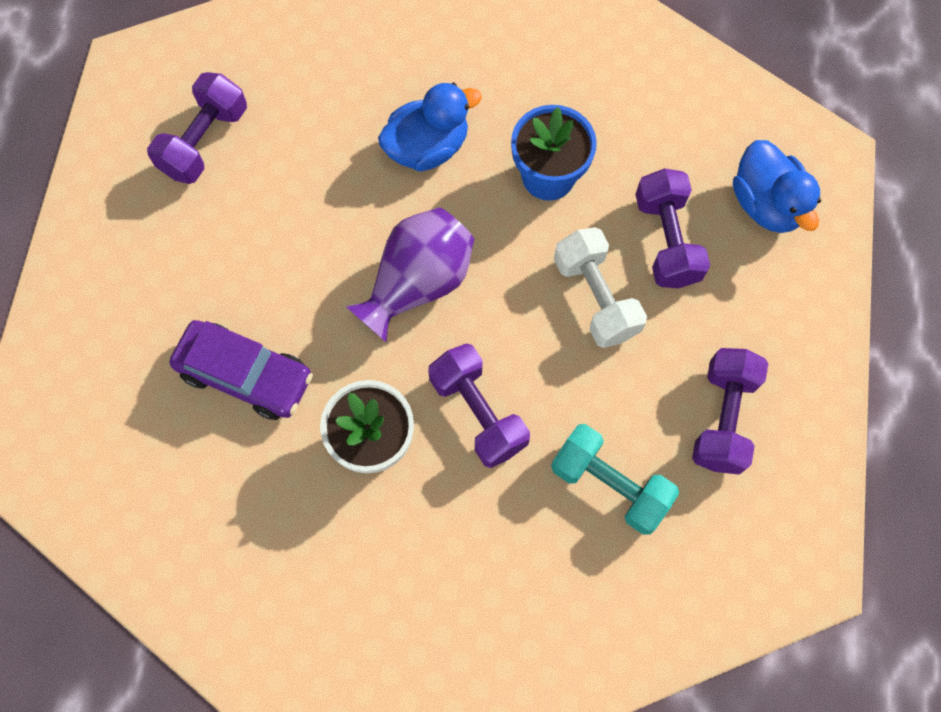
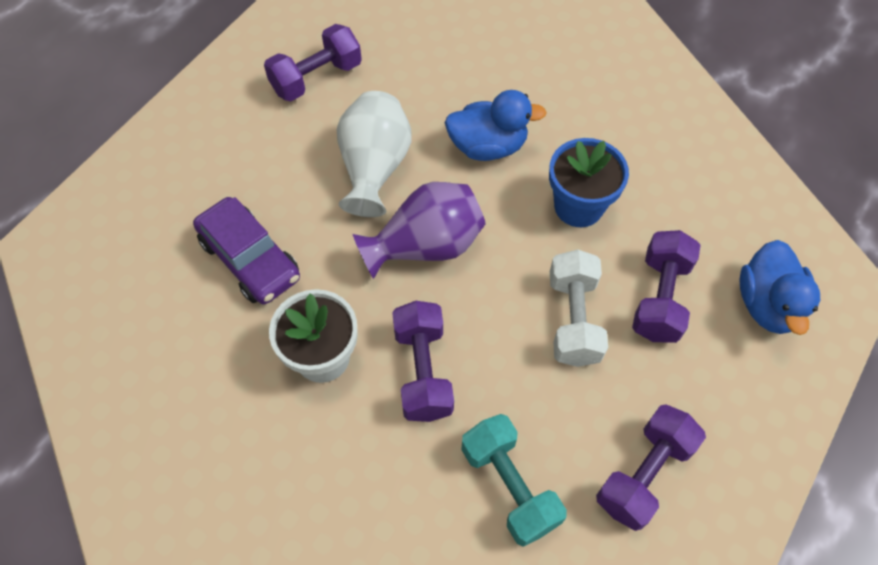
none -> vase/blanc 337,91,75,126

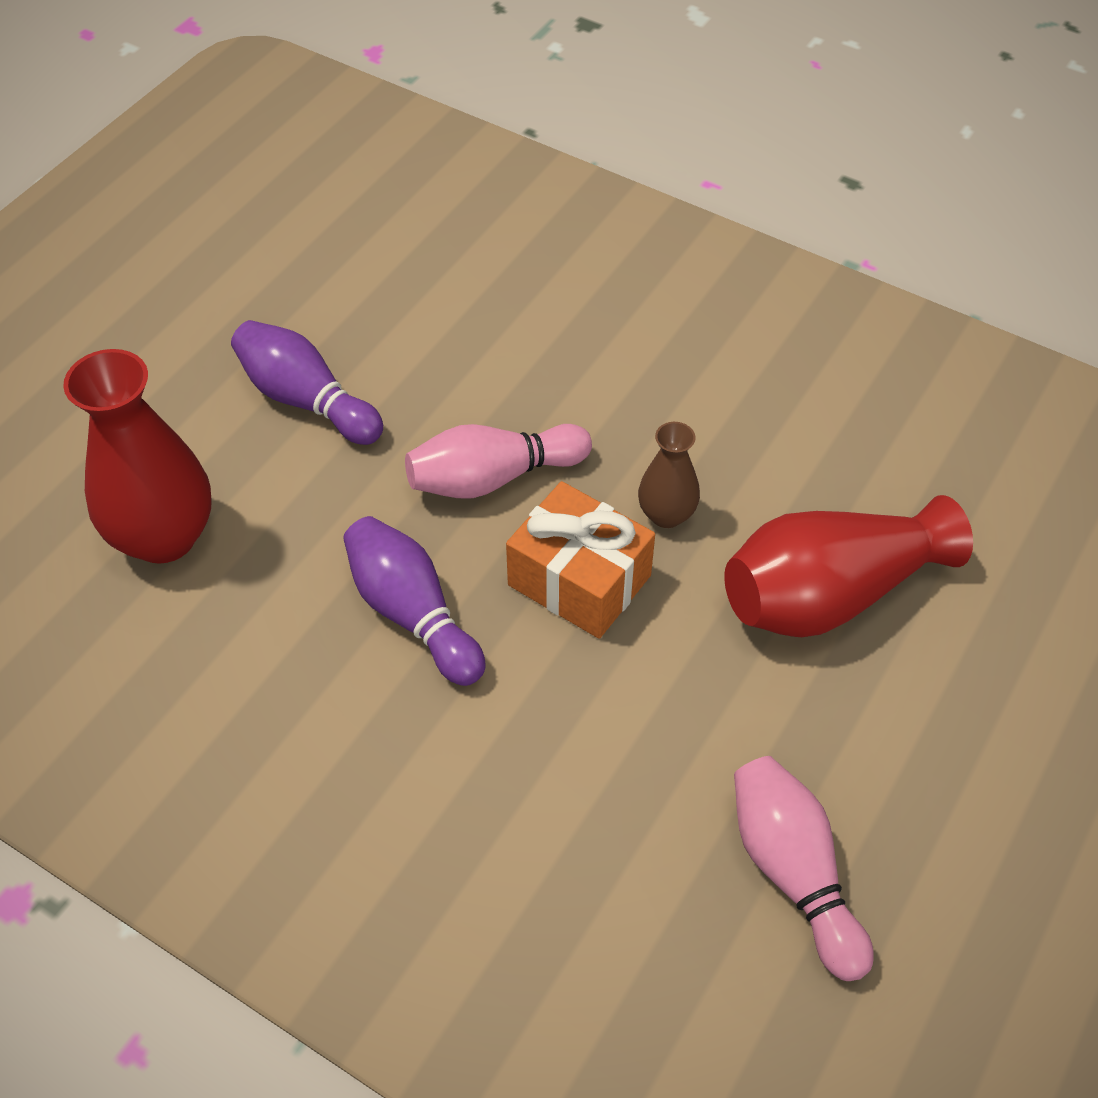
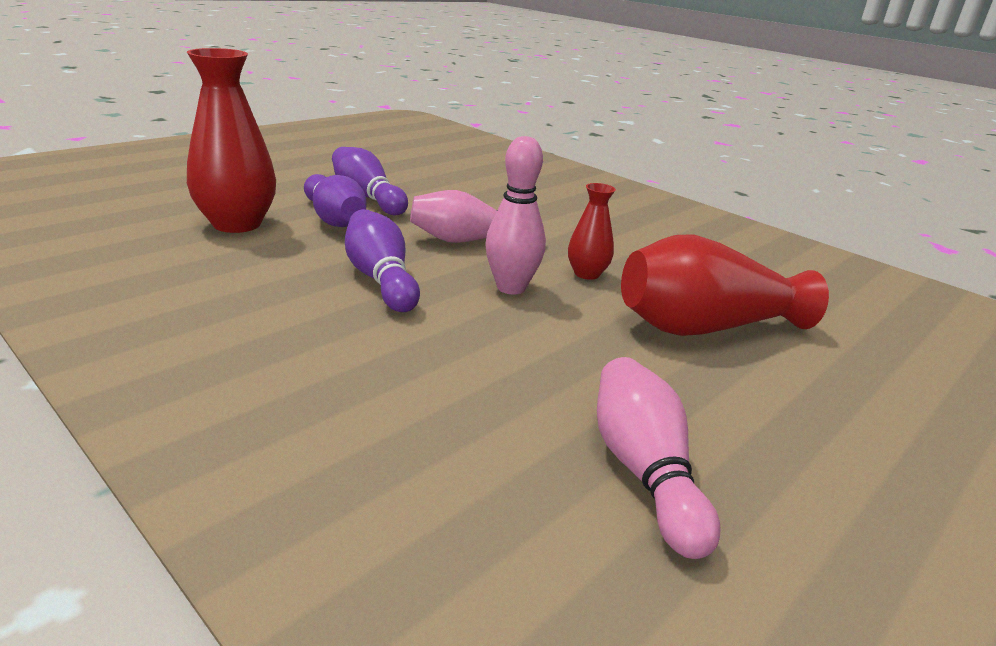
cadeau/orange 506,481,149,158 -> quille/rose 486,136,60,158
vase/marron 638,422,62,106 -> vase/rouge 568,183,48,97
none -> quille/violet 304,174,63,53

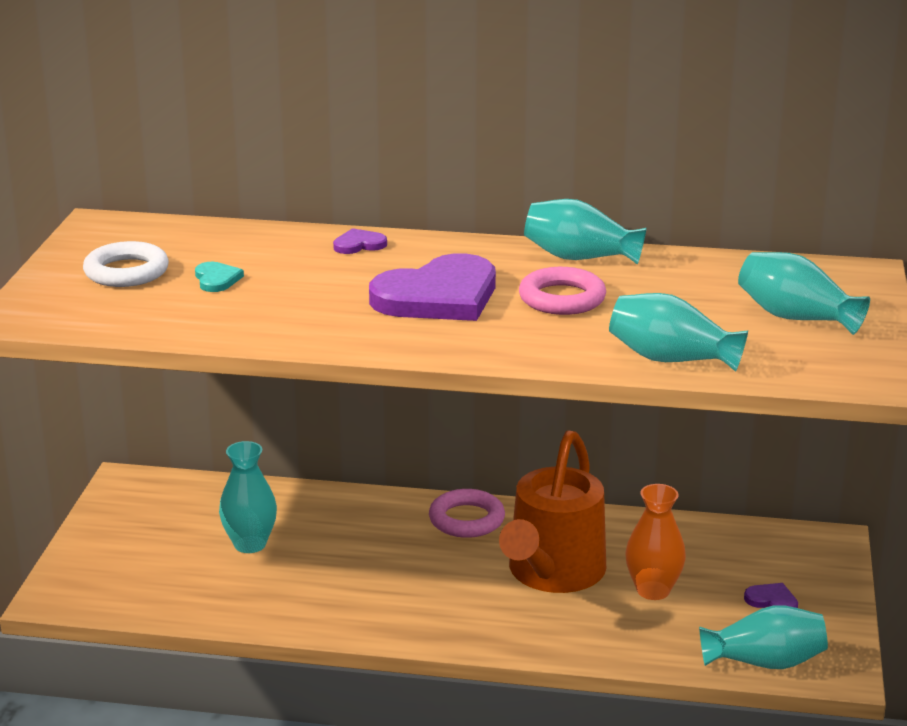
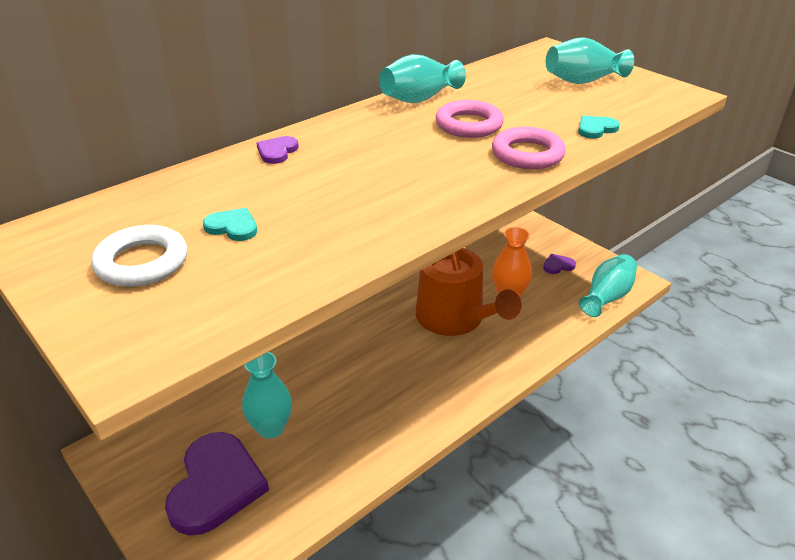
cœur/violet 369,253,127,68 -> cœur/violet 165,432,104,104, move
anneau/rose 429,489,76,49 -> anneau/rose 492,127,74,42, move
vase/turquoise 609,293,139,79 -> cœur/turquoise 578,116,42,23

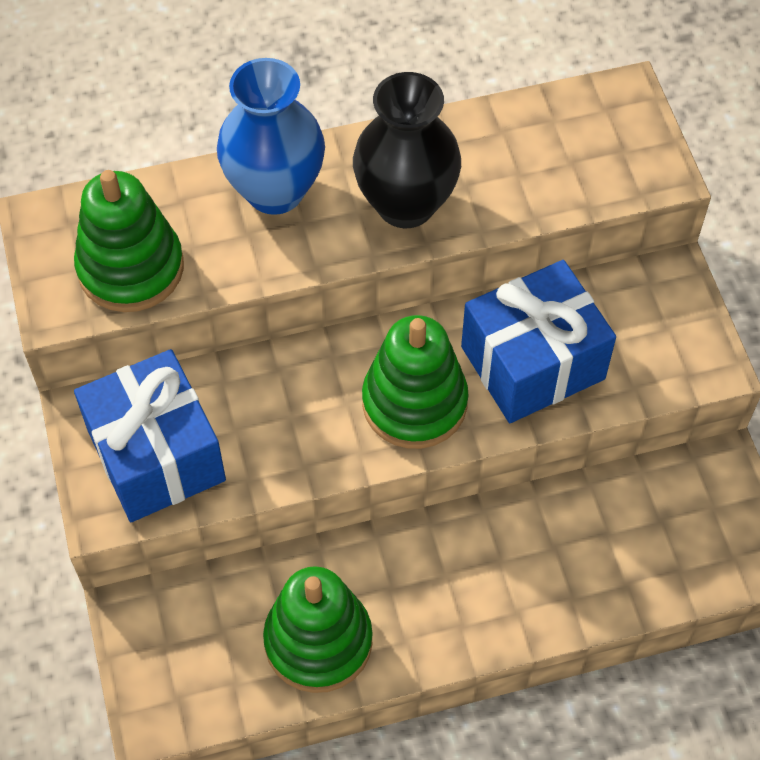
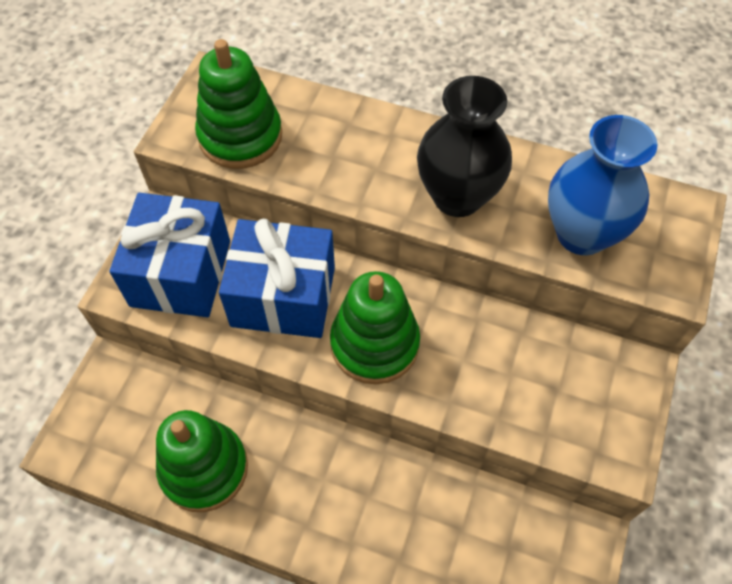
vase/bleu 217,58,108,157 -> vase/bleu 548,115,110,140, move
cadeau/bleu 461,260,155,163 -> cadeau/bleu 219,219,116,119, move

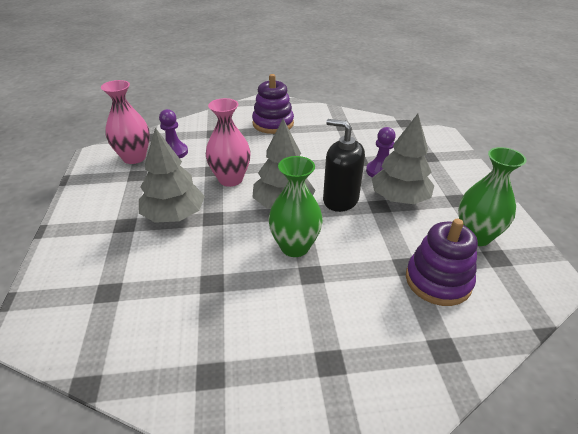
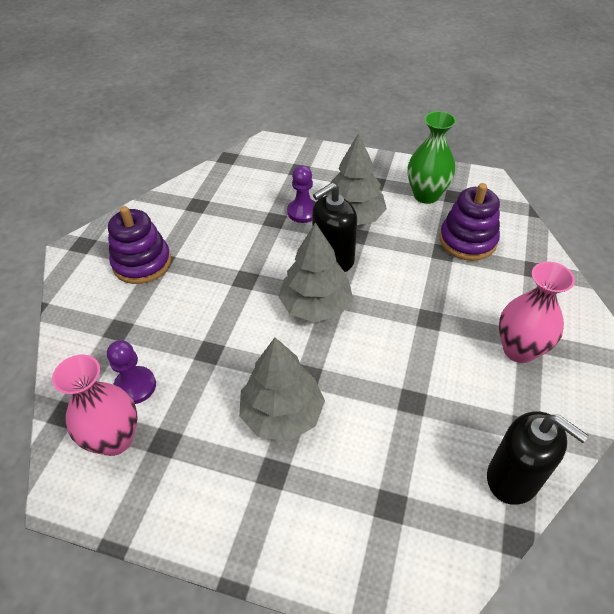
vase/rose 206,98,45,89 -> vase/rose 499,262,76,101, move
vase/vert 268,156,55,101 -> none
none -> distributeur de savon/noir 487,412,102,93

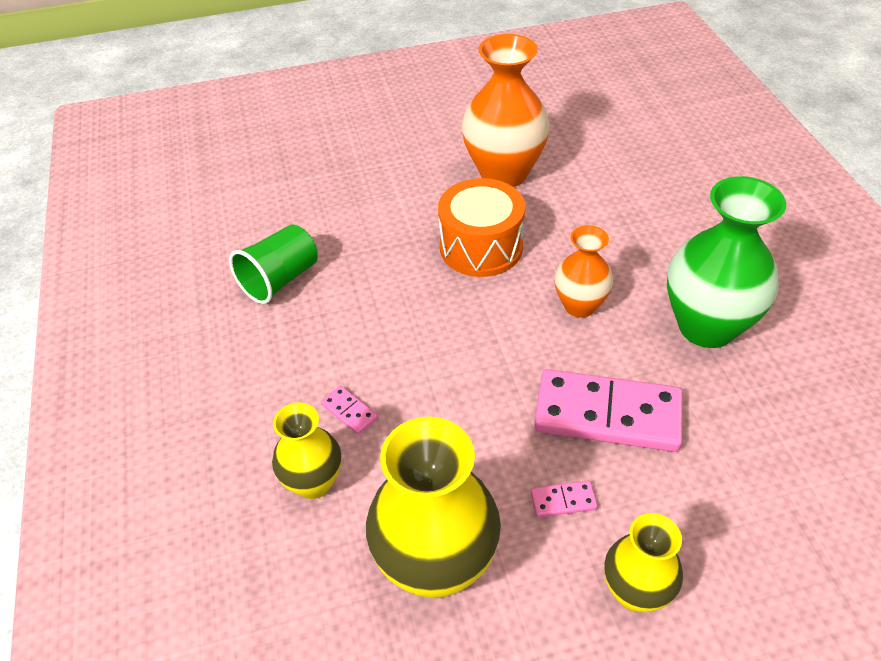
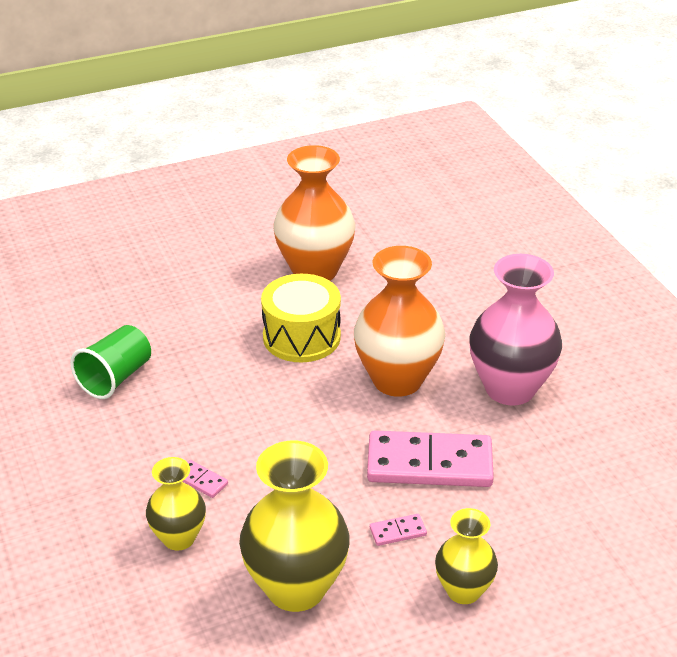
tambour/orange 438,178,87,99 -> tambour/jaune 261,274,80,88
vase/orange 554,225,59,93 -> vase/orange 354,246,91,151, x1.74
vase/vert 667,176,119,172 -> vase/rose 469,254,93,151

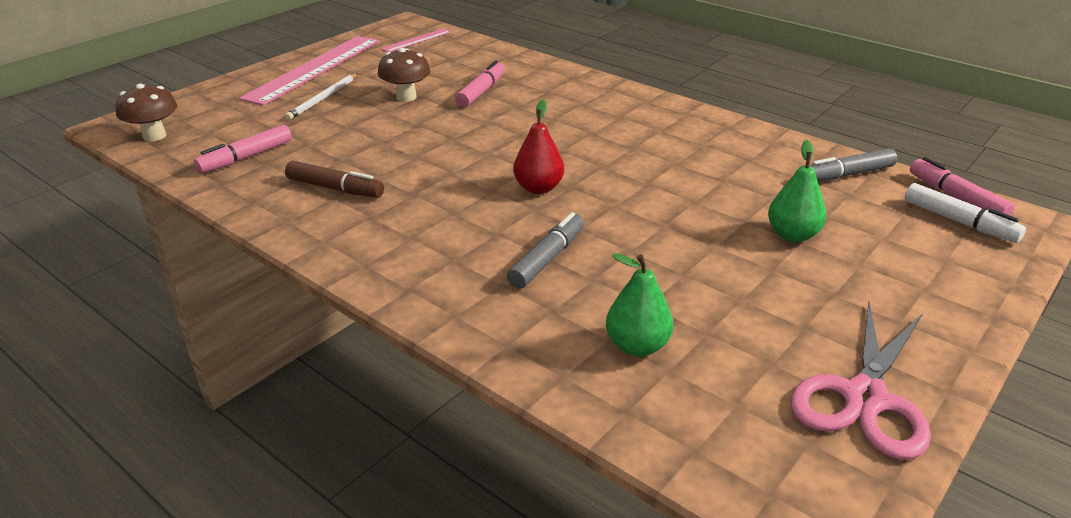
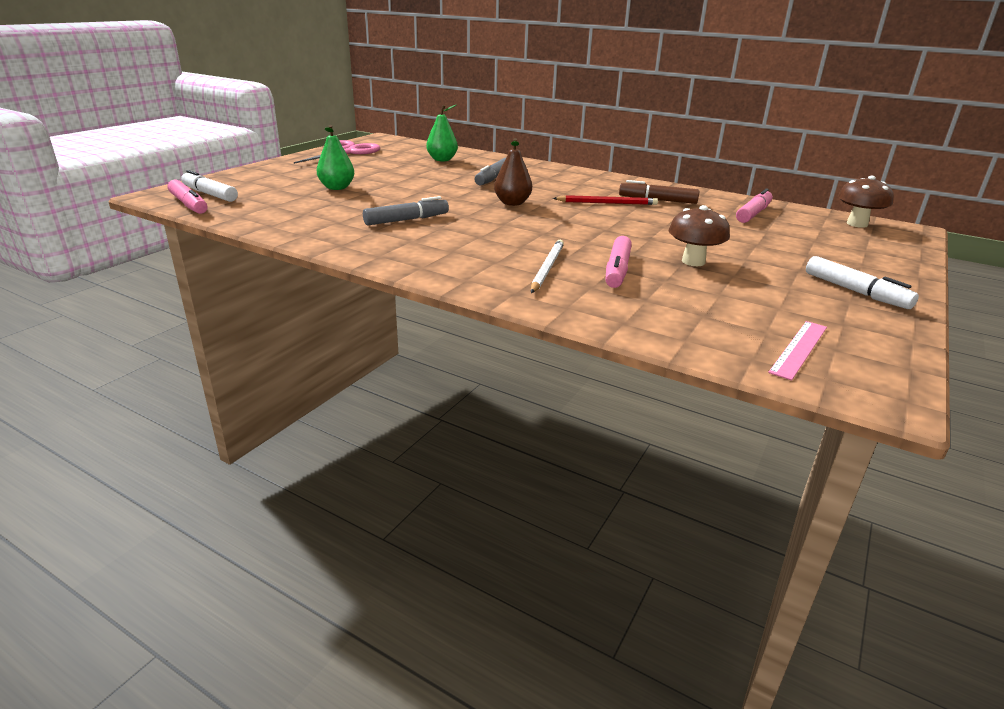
règle/rose 239,36,140,70 -> feutre/blanc 806,256,113,53
crayon/blanc 285,73,73,47 -> crayon/blanc 531,240,33,53, move
poire/rouge 513,100,51,94 -> poire/marron 494,138,38,68
feutre/gris 809,148,88,33 -> feutre/gris 363,196,86,29, move
none -> crayon/rouge 553,195,105,10

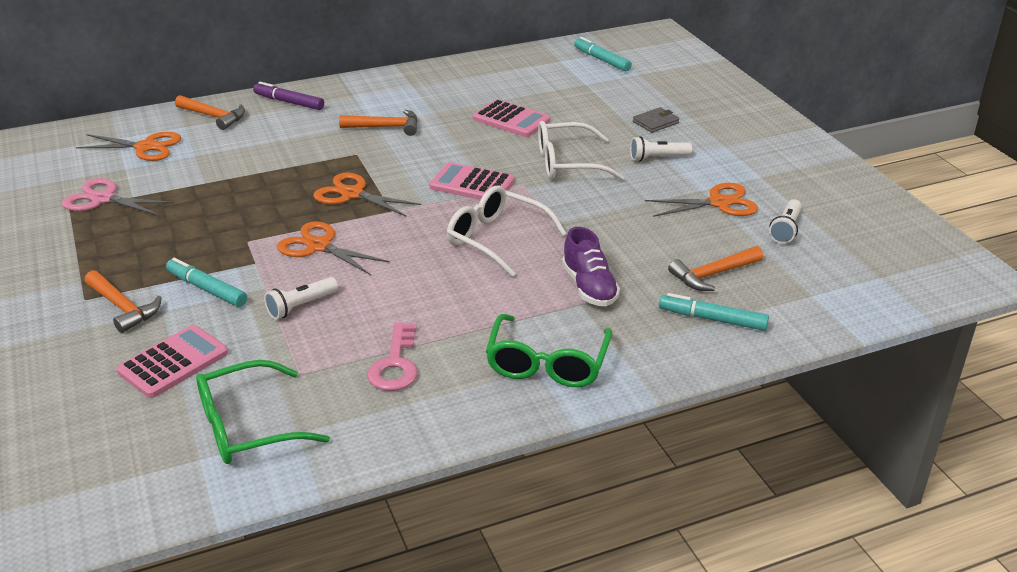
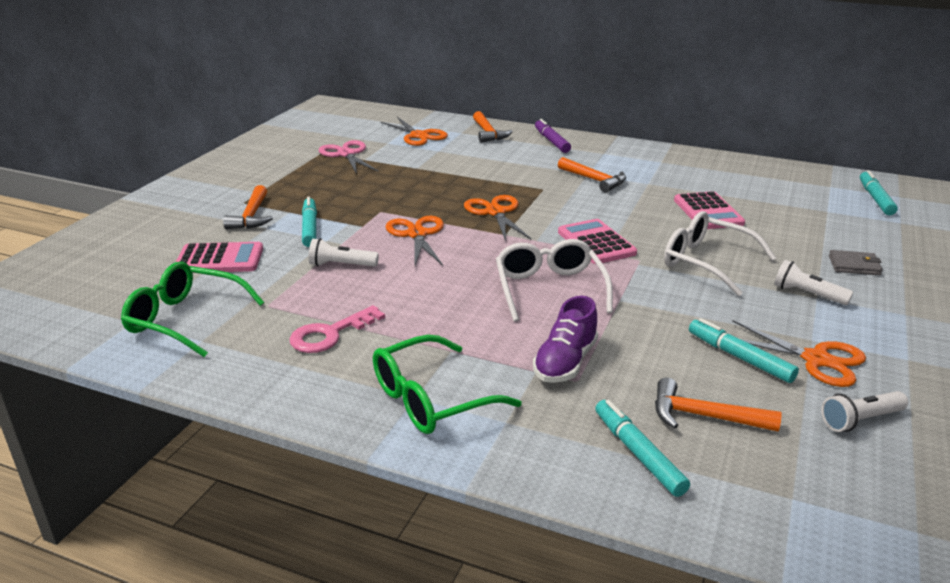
none -> feutre/turquoise 689,318,110,65

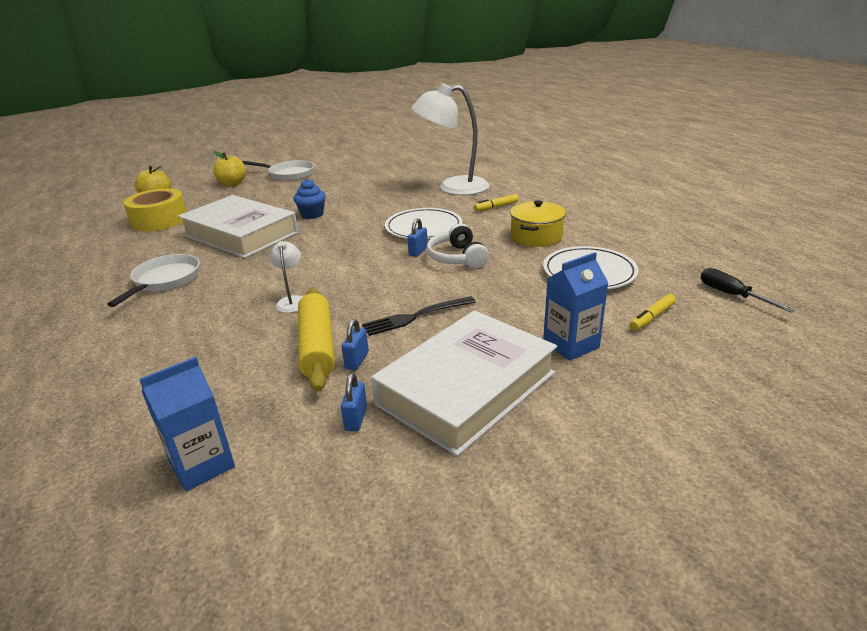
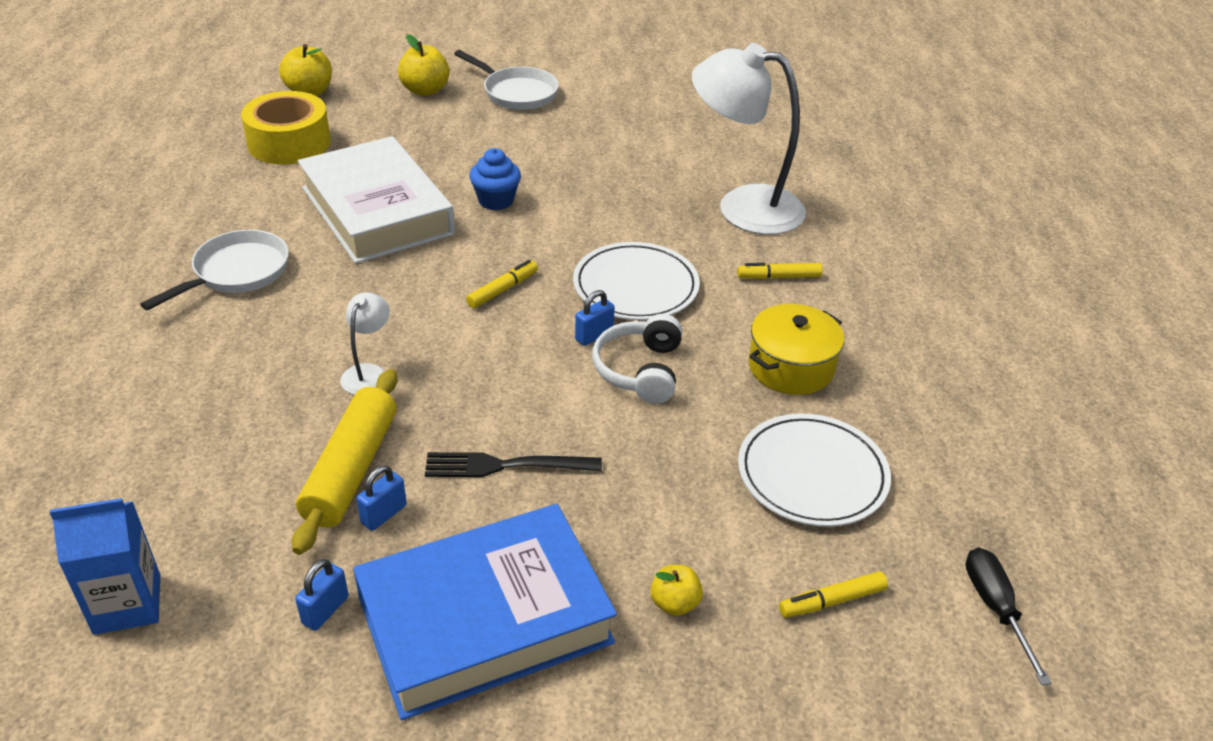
livre/blanc 371,310,186,146 -> livre/bleu 353,504,264,216
brique de lait/bleu 543,252,65,109 -> pomme/jaune 650,565,53,51
none -> feutre/jaune 466,260,72,48

